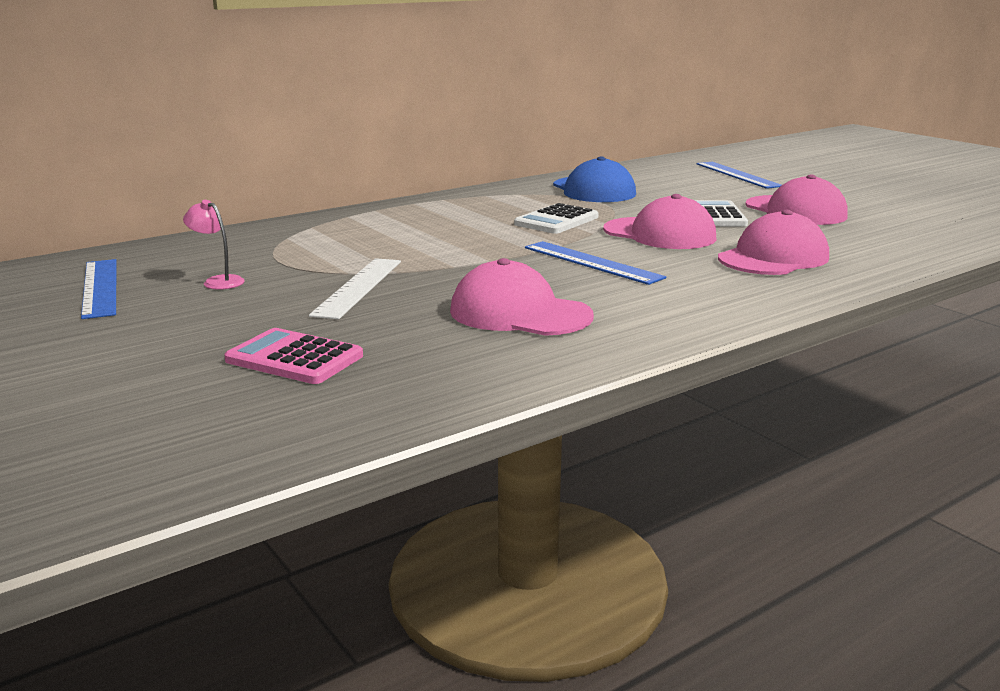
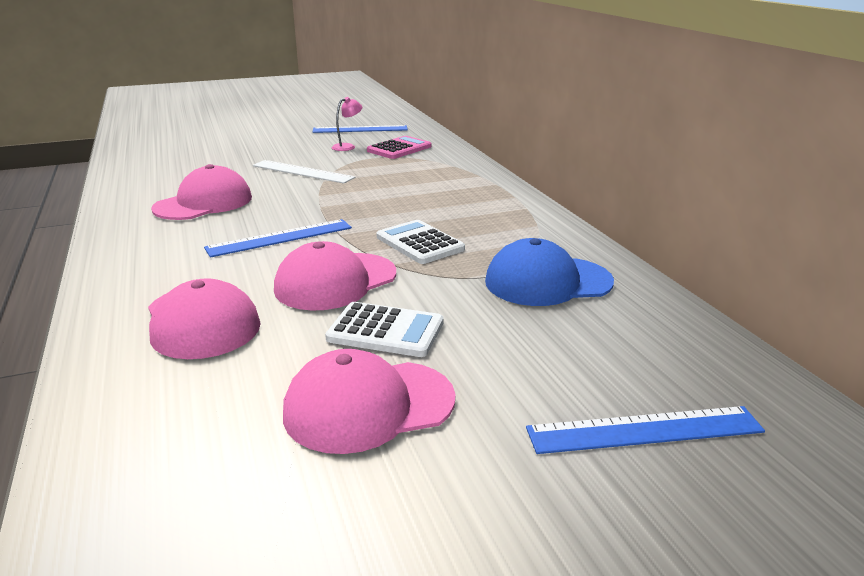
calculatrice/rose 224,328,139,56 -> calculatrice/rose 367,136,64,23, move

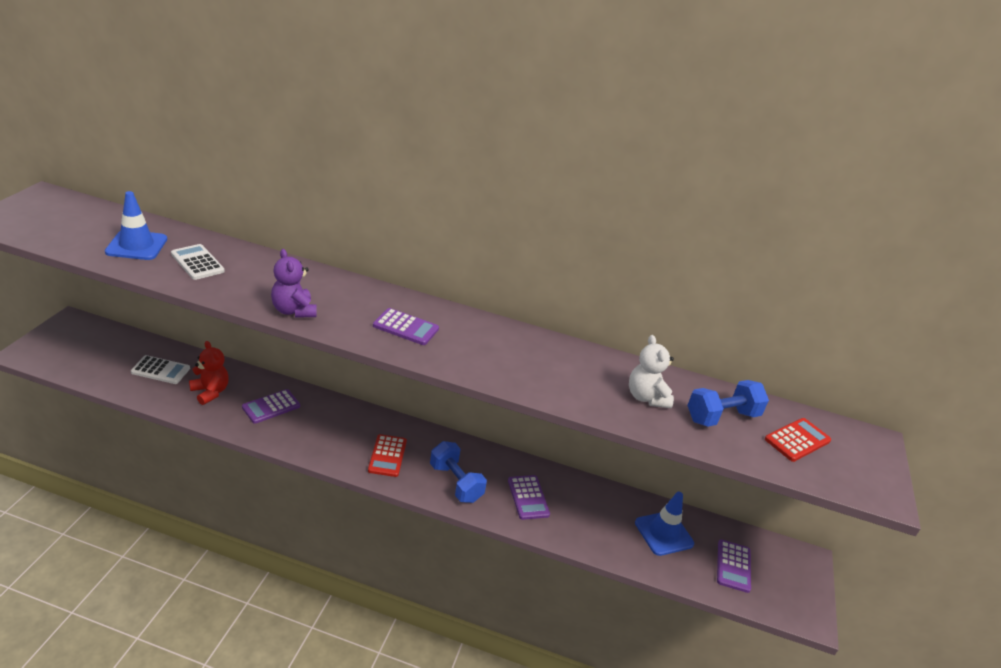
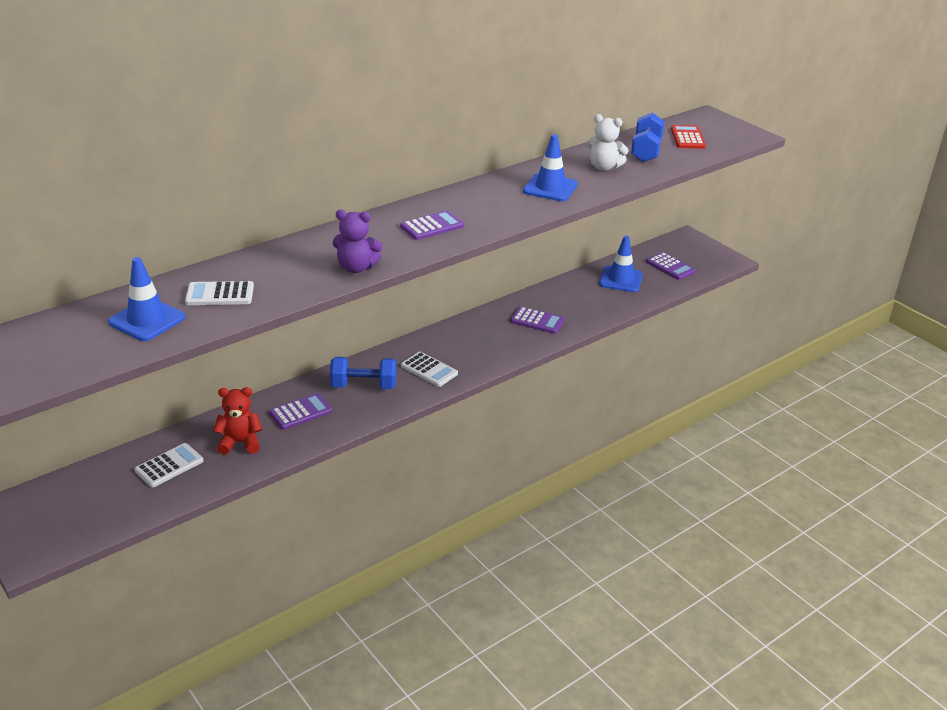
calculatrice/violet 242,389,58,35 -> calculatrice/violet 269,393,63,37, 120 degrees counterclockwise
calculatrice/rouge 368,434,39,43 -> calculatrice/blanc 401,352,57,35
haltère/bleu 430,441,57,62 -> haltère/bleu 330,357,67,32, move
none -> cône de chantier/bleu 523,134,55,67

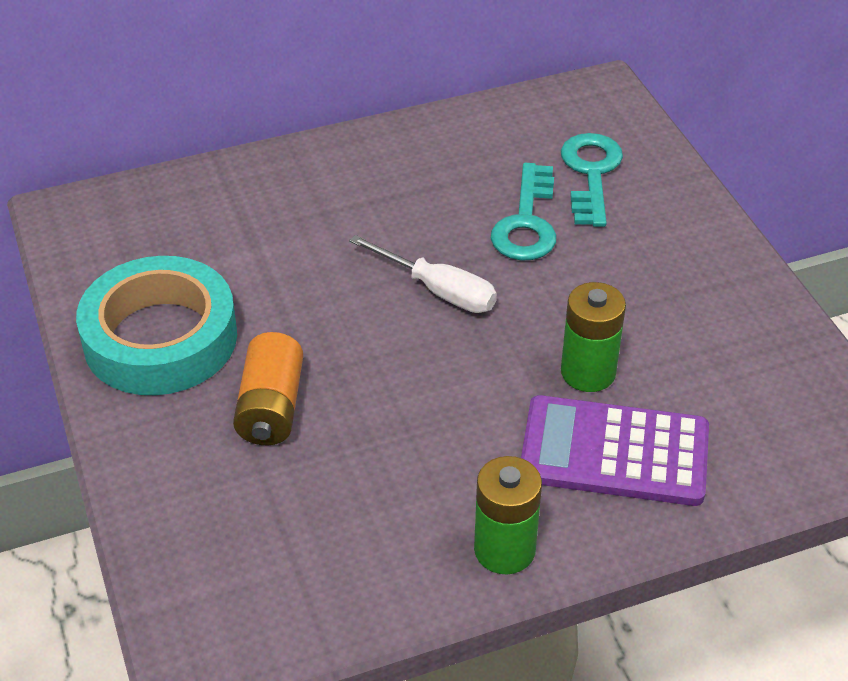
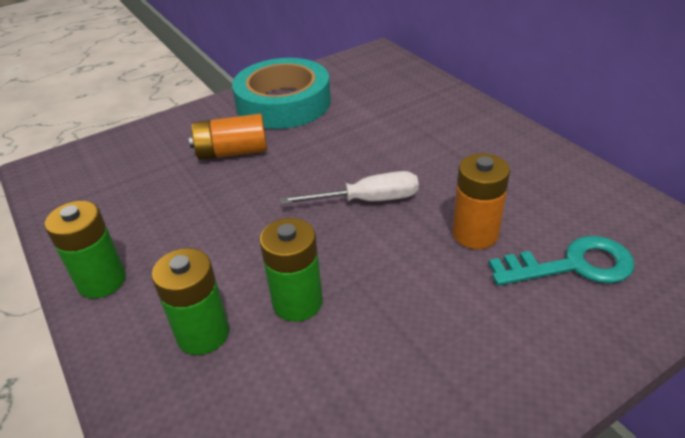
tournevis/blanc 349,235,148,78 -> tournevis/blanc 280,171,139,33, 120 degrees counterclockwise
clé/turquoise 490,163,67,98 -> pile/orange 453,153,57,96
calculatrice/violet 521,395,188,111 -> pile/vert 152,248,77,107

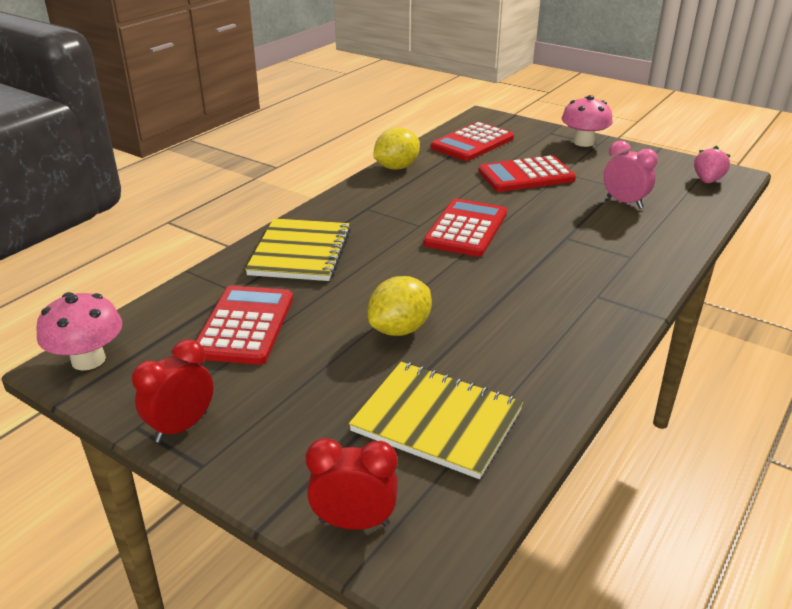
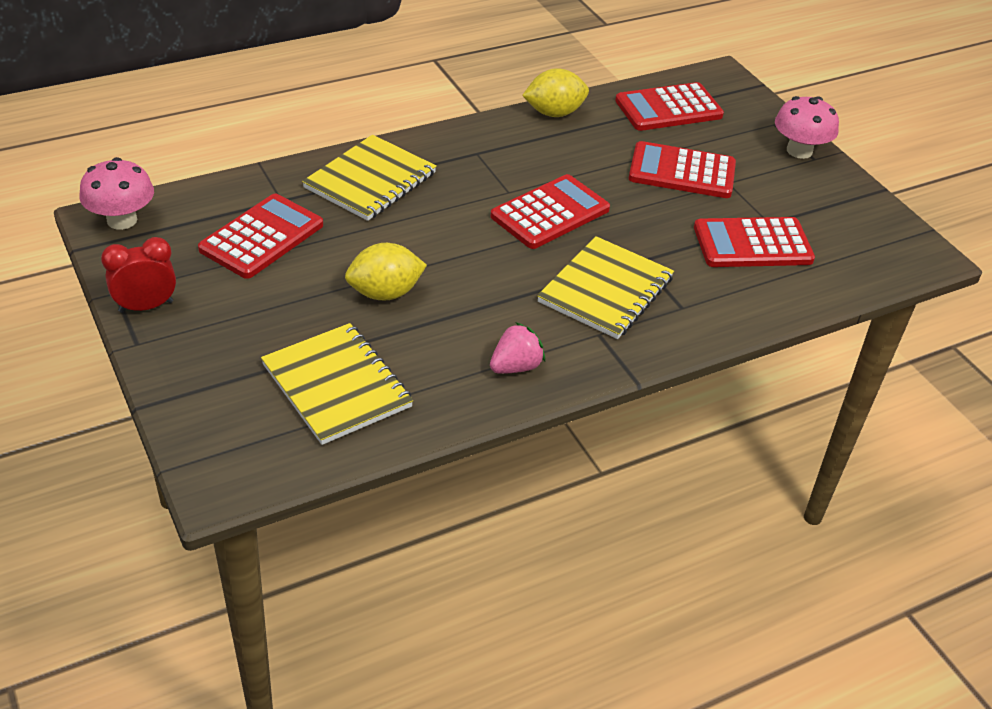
réveil/rouge 306,438,92,92 -> none
réveil/rose 603,140,55,69 -> calculatrice/rouge 694,217,121,50
fraise/rose 694,146,37,37 -> fraise/rose 490,322,55,52, move
none -> carnet/jaune 537,236,137,103

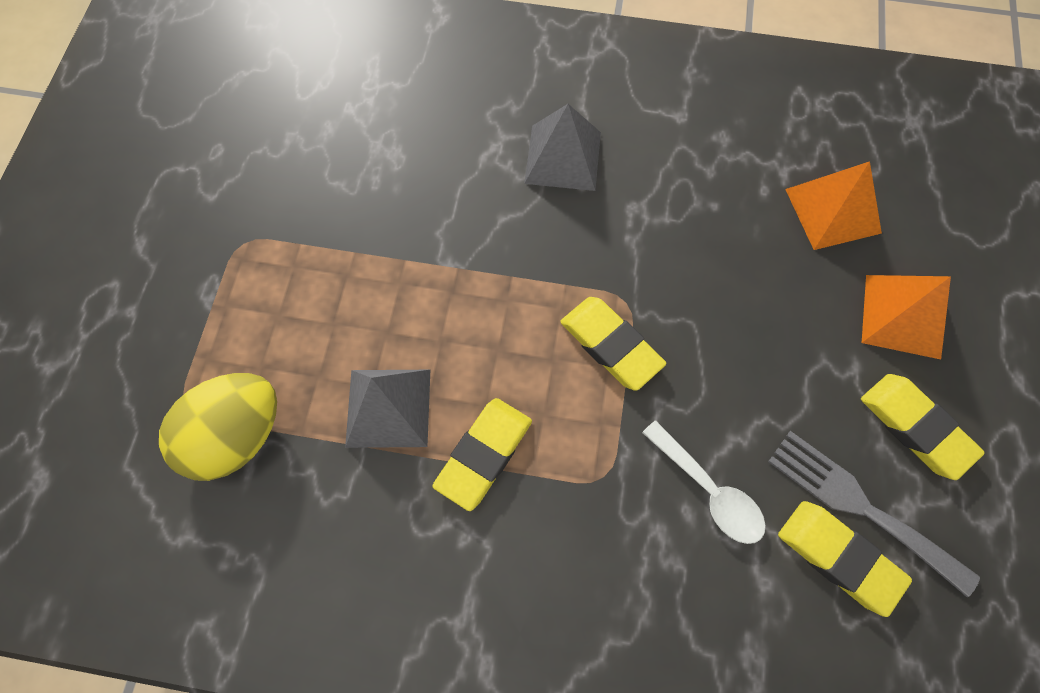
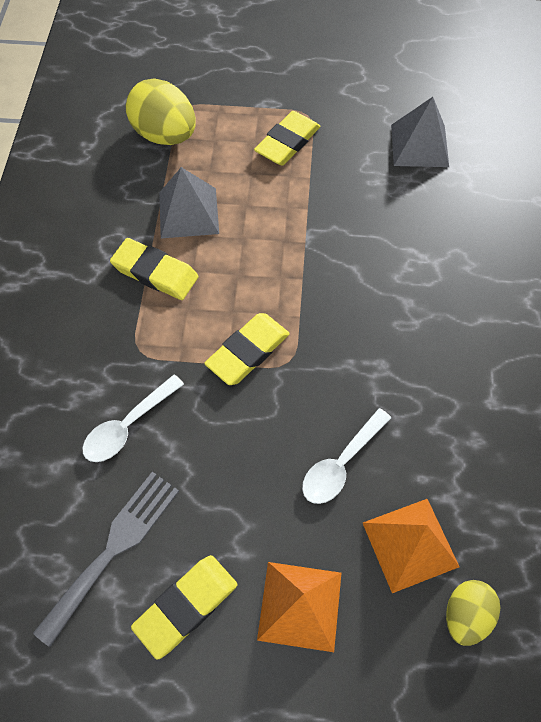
pyramide/gris 524,104,77,87 -> pyramide/gris 391,97,58,70, move
gomme/jaune 778,501,134,116 -> gomme/jaune 254,111,66,55, move
none -> cuillère/blanc 302,408,89,96
none -> œuf/jaune 446,580,55,66

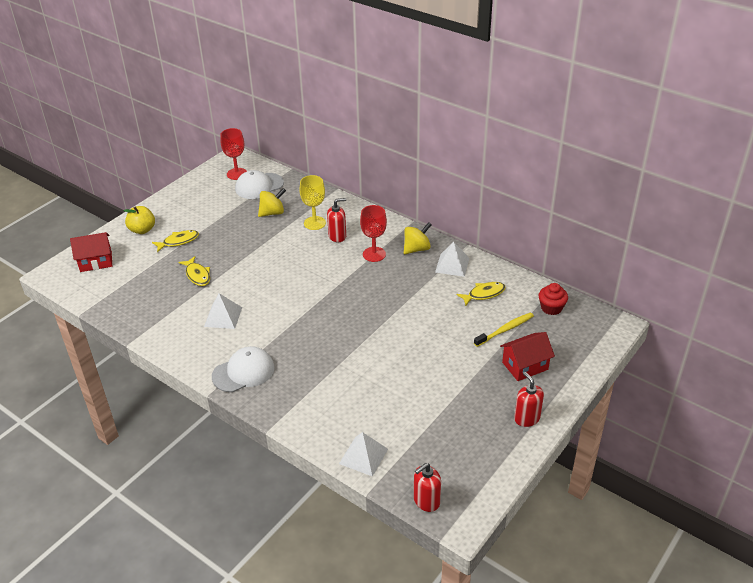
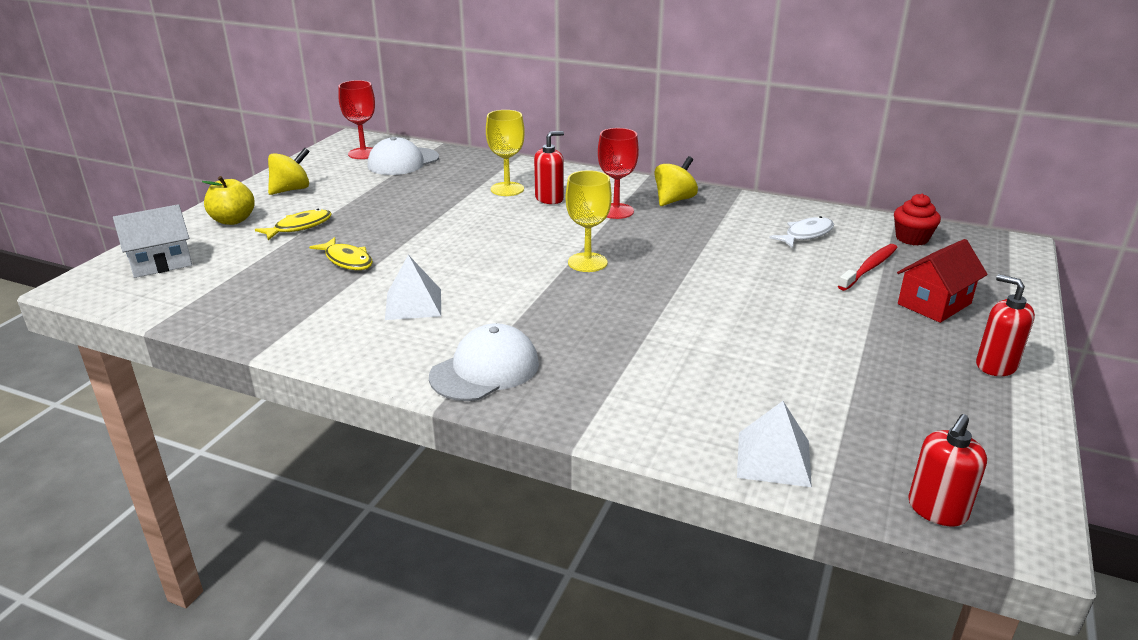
maison/rouge 70,232,42,40 -> maison/blanc 113,204,79,74
toupie/jaune 258,188,28,29 -> toupie/jaune 268,148,42,47, move
pyramide/blanc 435,241,34,36 -> none
poisson/jaune 456,282,50,24 -> poisson/blanc 769,216,65,32
brosse à dents/jaune 474,312,60,35 -> brosse à dents/rouge 838,244,60,47
none -> verre à pied/jaune 566,170,46,102

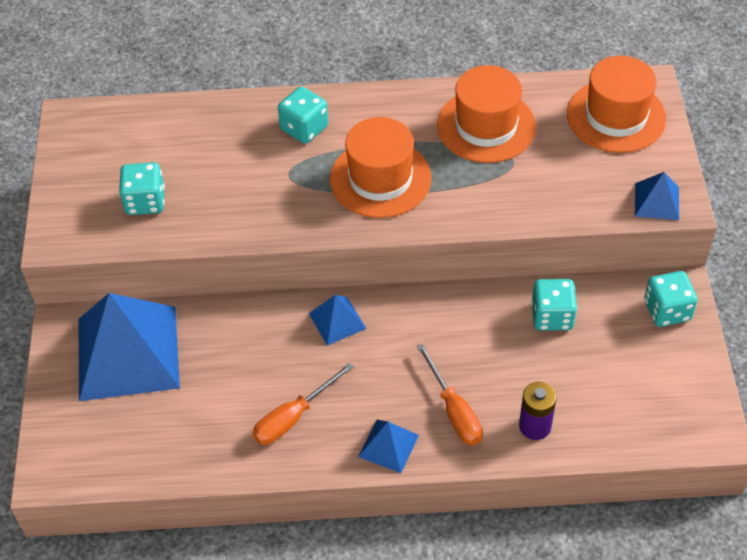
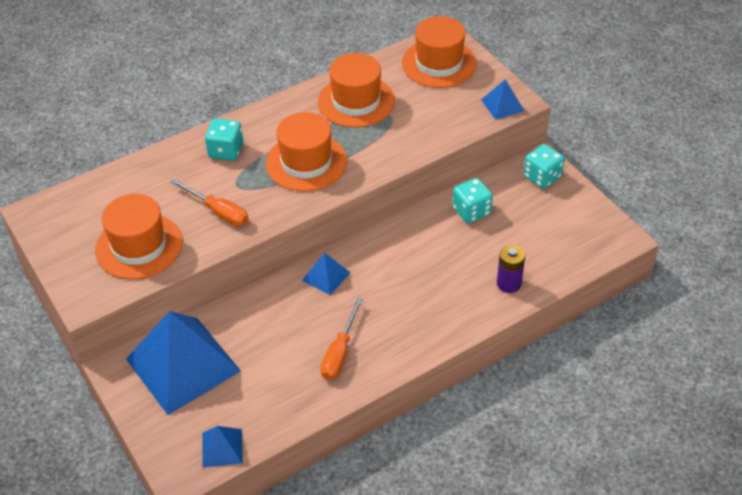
dé/turquoise 119,162,46,53 -> chapeau/orange 95,194,88,85
pyramide/bleu 358,420,61,53 -> pyramide/bleu 202,426,41,41, move
tournevis/orange 417,343,66,102 -> tournevis/orange 170,179,78,47, move

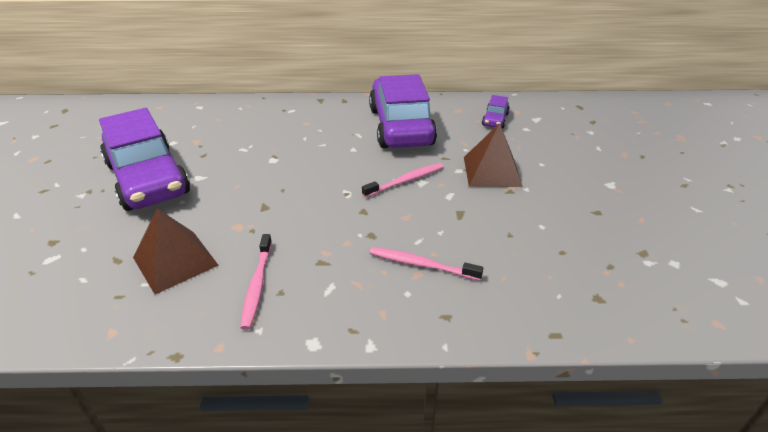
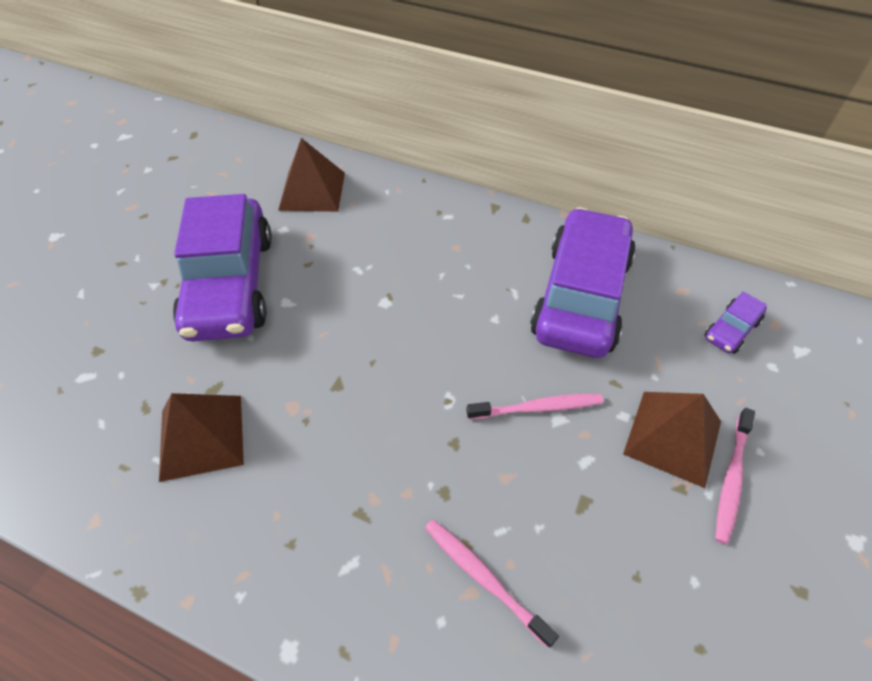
brosse à dents/rose 240,234,32,96 -> brosse à dents/rose 715,408,40,136, move
none -> pyramide/marron 278,138,67,74

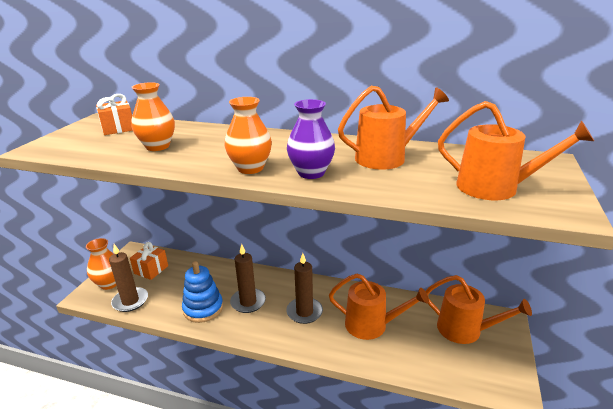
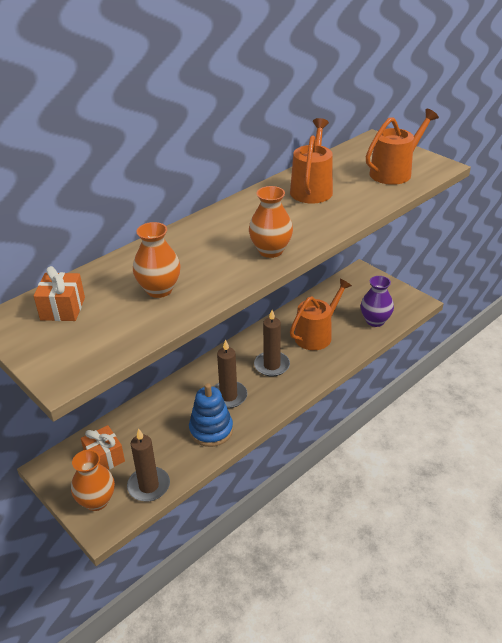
vase/violet 287,99,48,80 -> vase/violet 361,276,33,51, move
arrosoir/orange 426,275,106,69 -> none

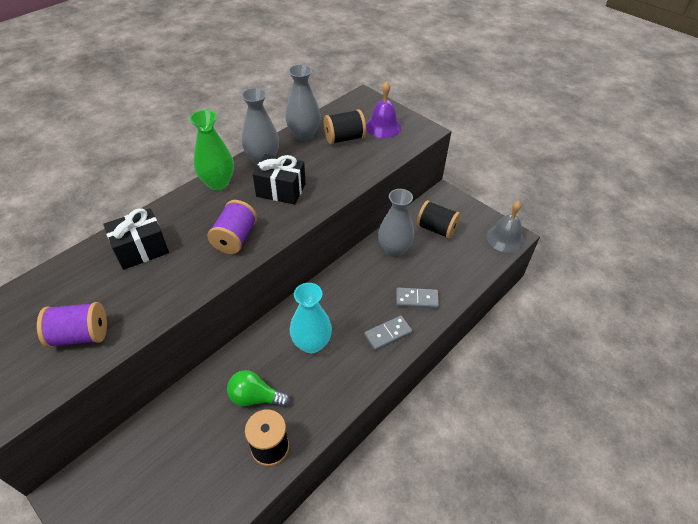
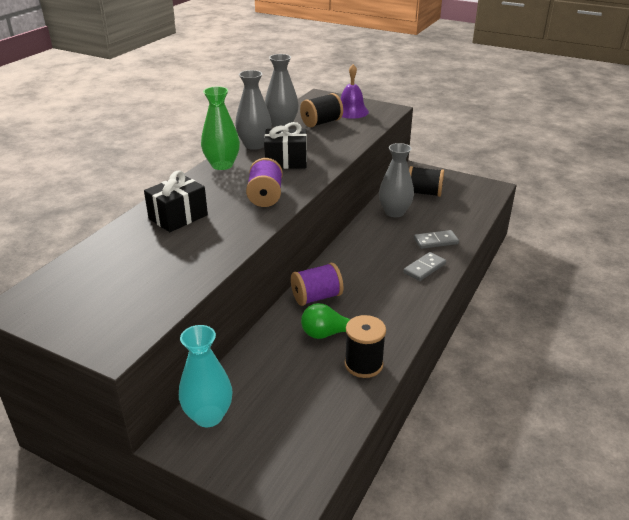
bobine/violet 37,302,70,46 -> bobine/violet 291,263,52,43, move
vase/turquoise 290,283,42,70 -> vase/turquoise 179,325,53,102, move
cloche/gris 487,201,37,52 -> none

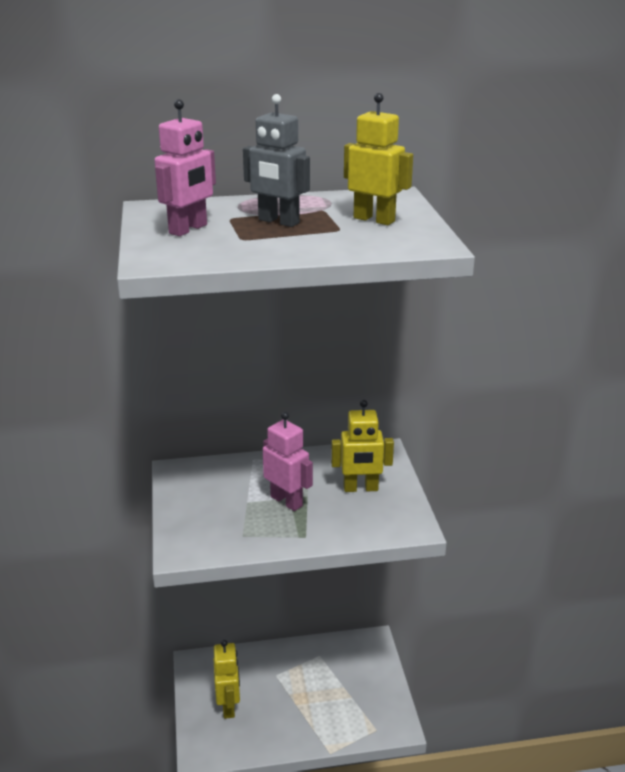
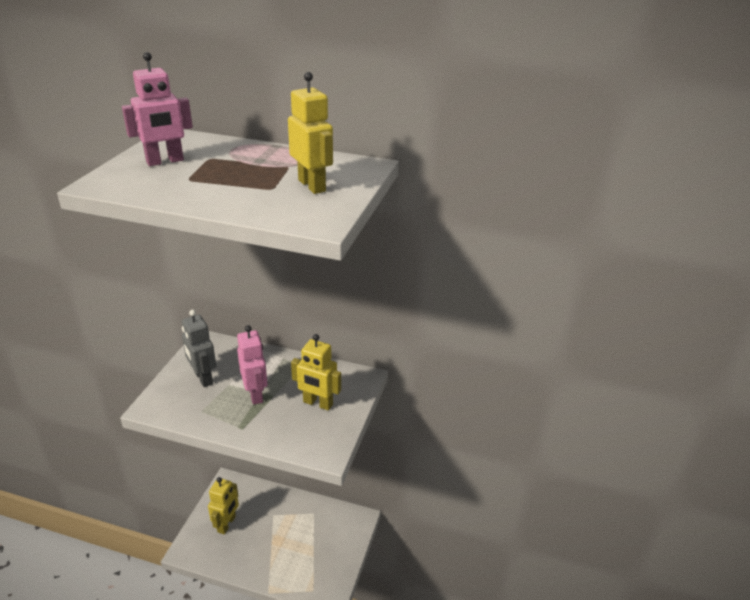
robot/gris 243,94,67,133 -> robot/gris 181,309,35,78, move

